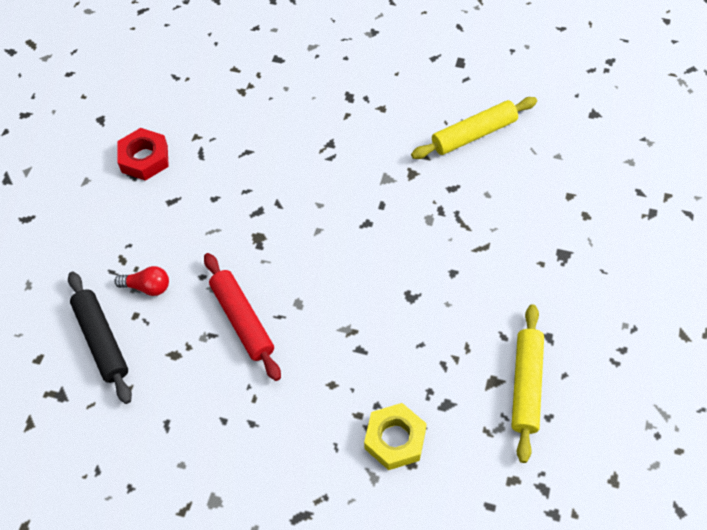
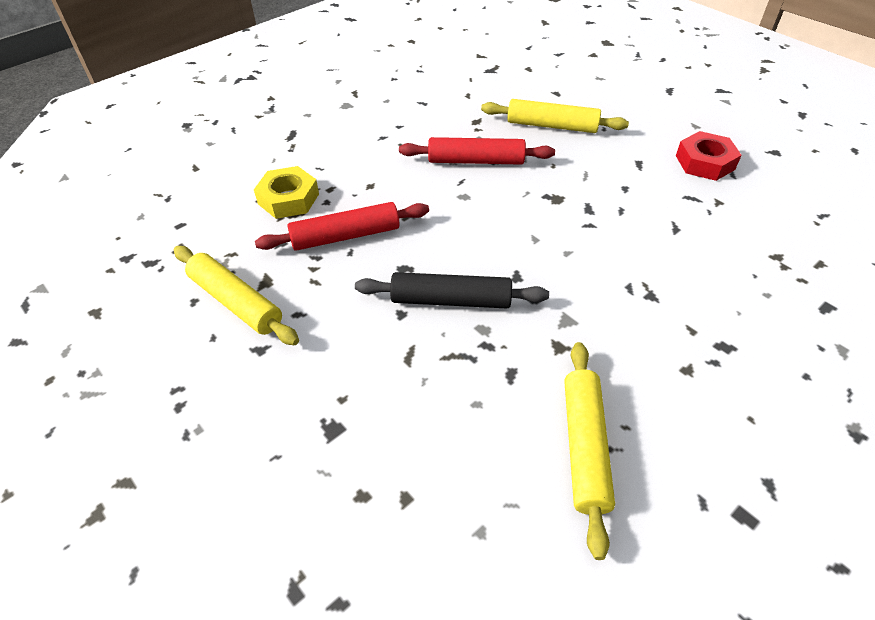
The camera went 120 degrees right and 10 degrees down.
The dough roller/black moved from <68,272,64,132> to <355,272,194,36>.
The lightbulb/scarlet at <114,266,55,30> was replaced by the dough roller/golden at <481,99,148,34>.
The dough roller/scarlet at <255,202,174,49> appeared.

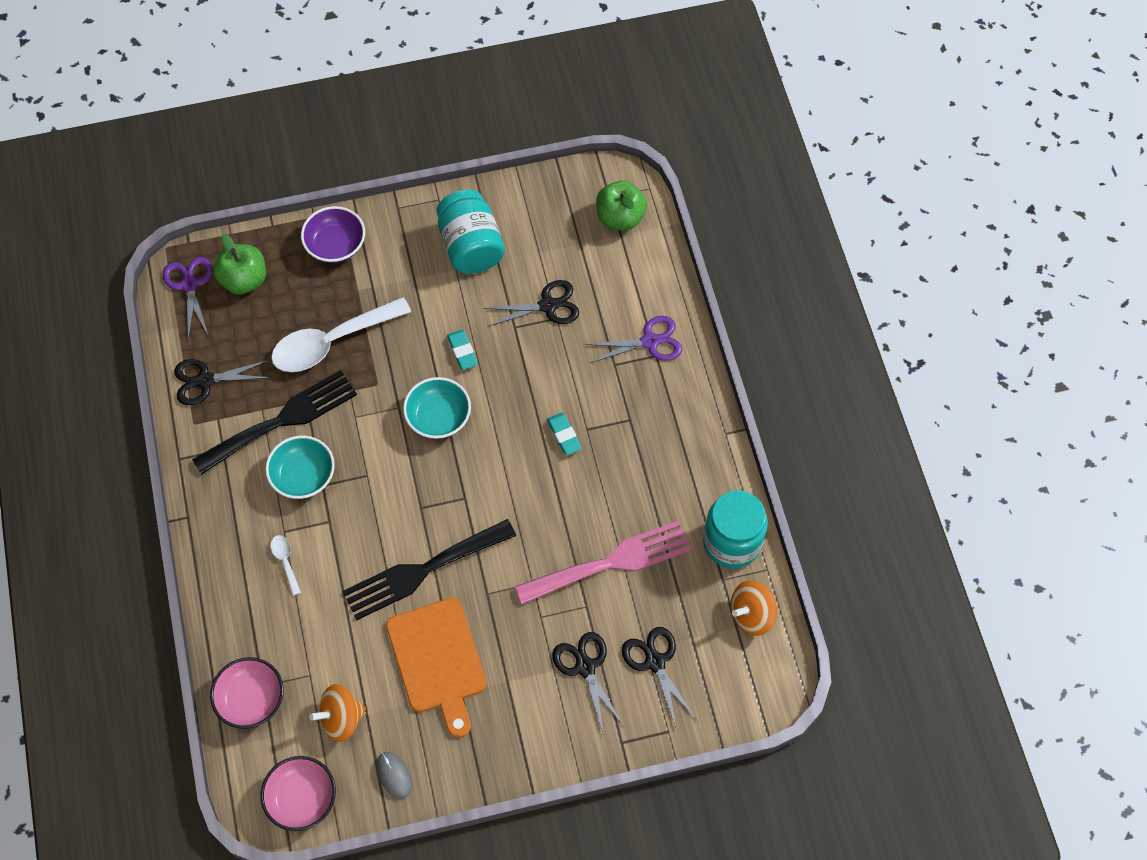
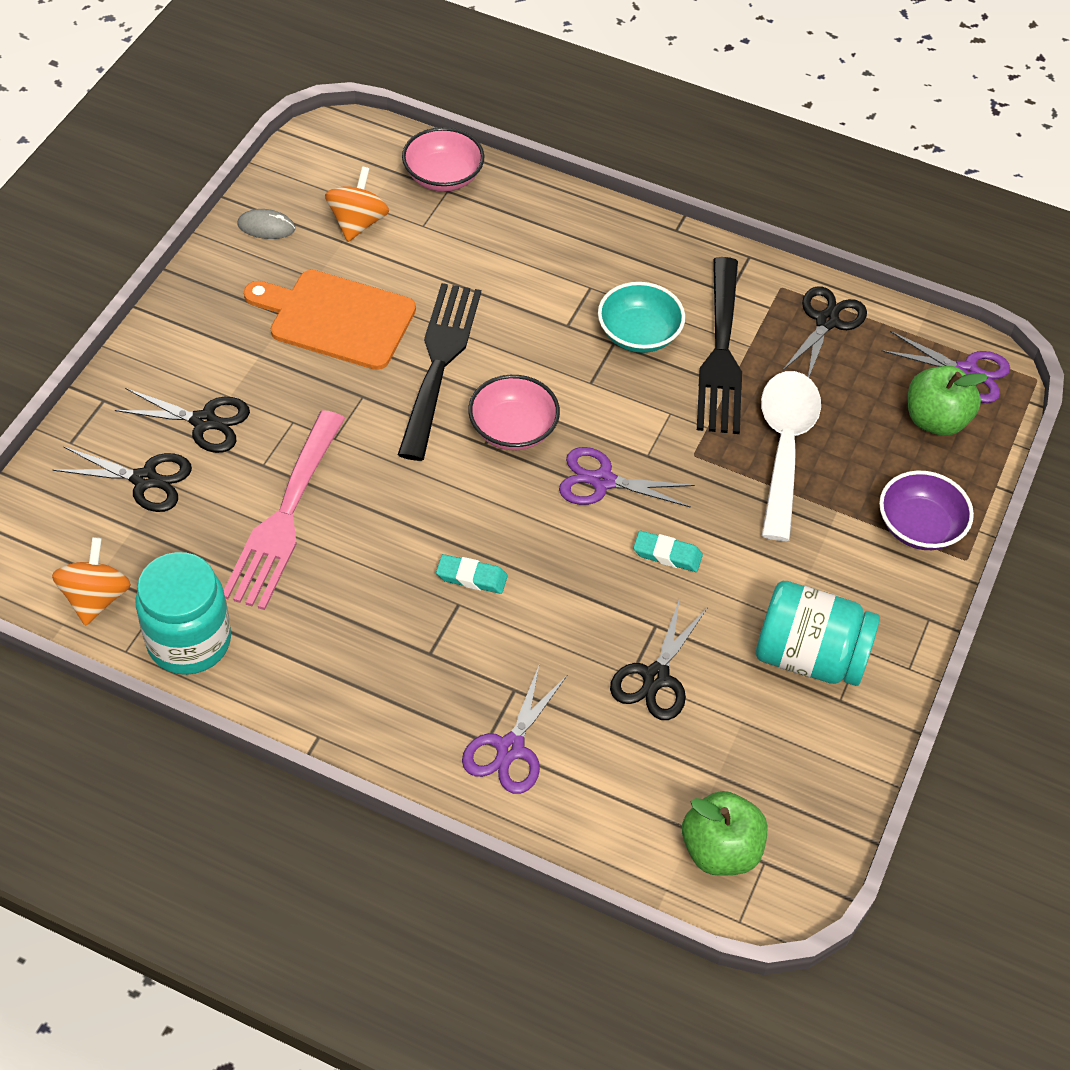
The camera went 125 degrees right and 10 degrees down.
The bowl/pink moved from <261,756,75,75> to <468,375,92,75>.
The spoon/pure white at <270,535,31,61> disappeared.
The bowl/aqua at <403,377,68,62> was replaced by the scissors/purple at <559,447,136,61>.

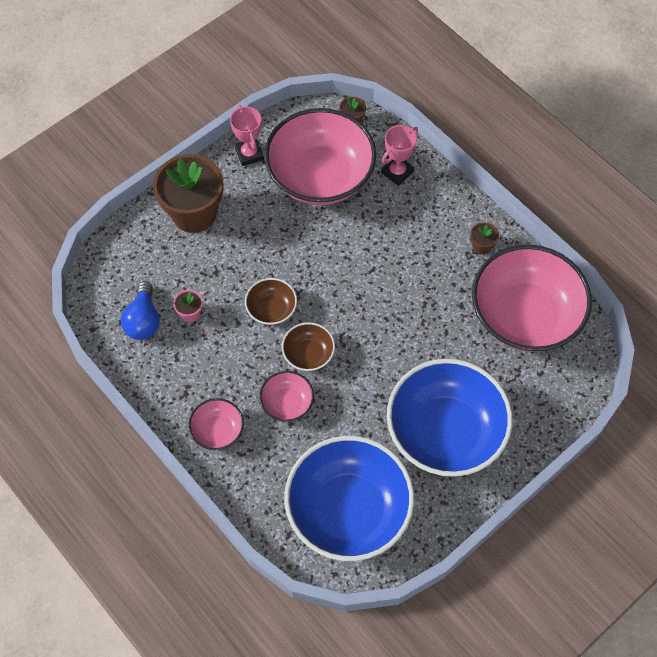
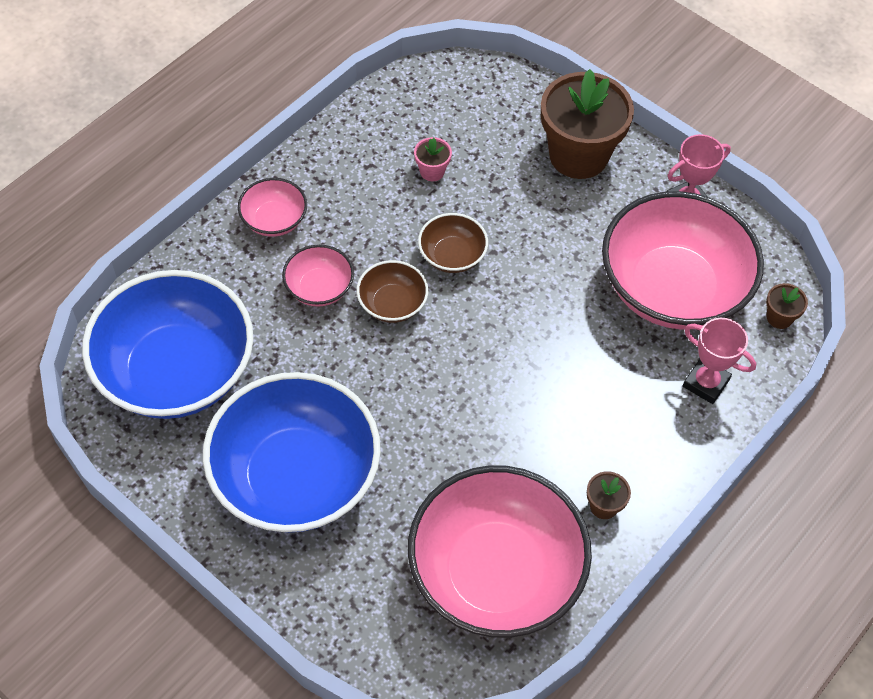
The camera went 80 degrees right and 5 degrees down.
The lightbulb/cobalt at <121,281,39,59> disappeared.

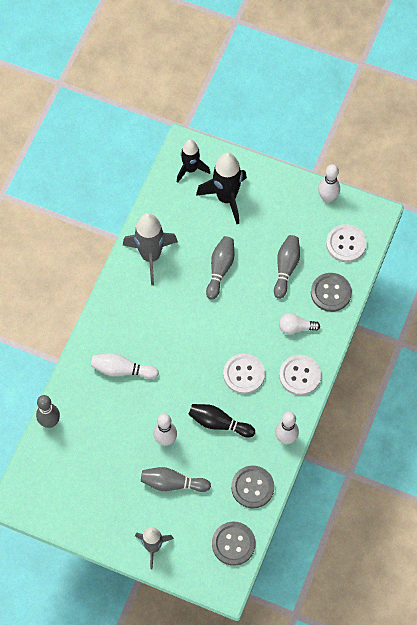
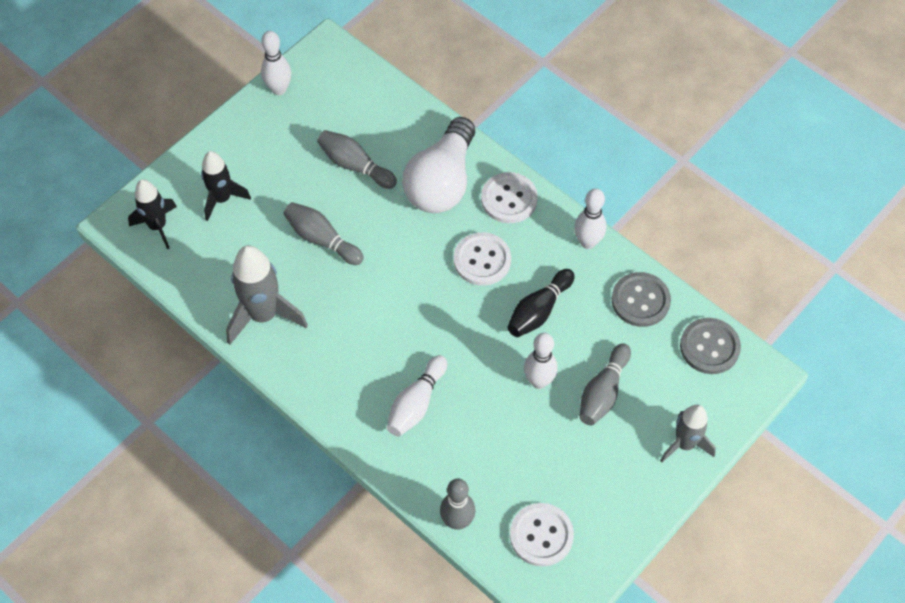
The camera went 70 degrees left and 5 degrees down.
The rocket/black at <196,152,51,72> changed to 0.65 times the size.
The lightbulb/pure white at <279,313,41,22> changed to 2.15 times the size.
The sewing button/grey at <311,273,41,39> disappeared.
The sewing button/pure white moved from <326,224,41,38> to <510,503,64,64>.

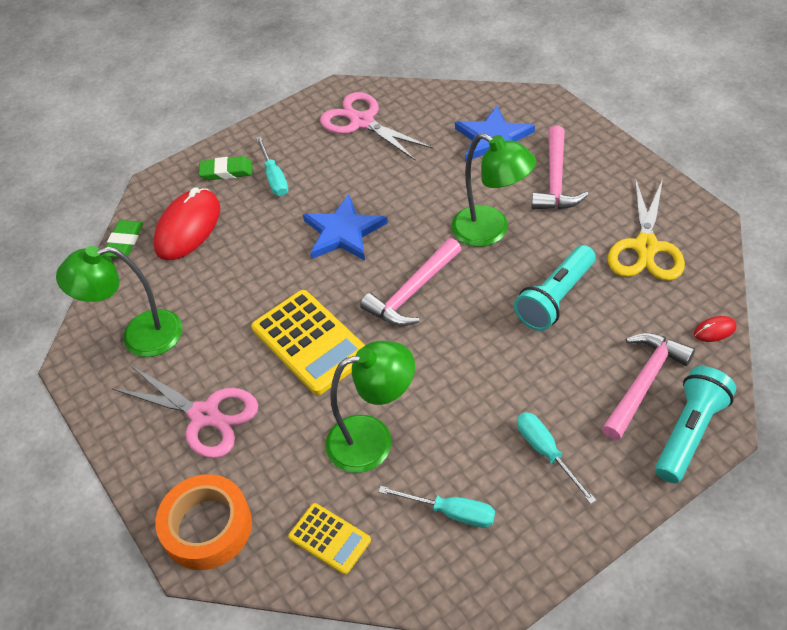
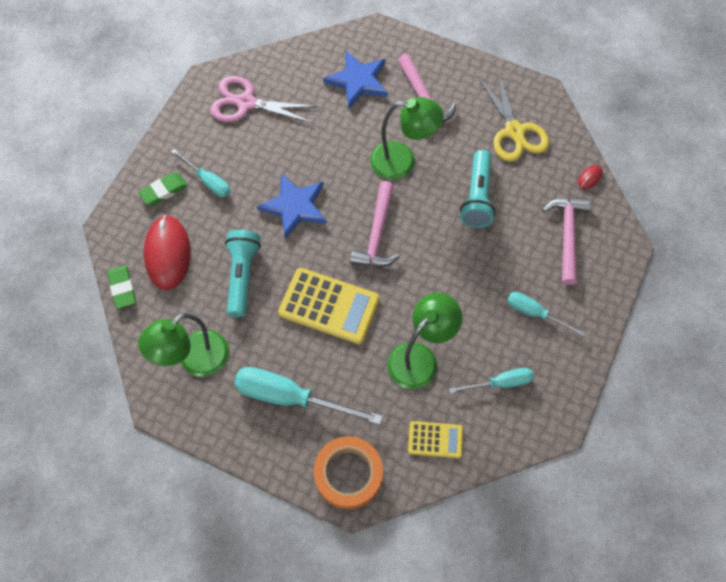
The camera went 35 degrees left and 15 degrees up.
The scissors/pink at <113,365,145,93> was replaced by the flat screwdriver/aqua at <234,367,149,58>.
The flashlight/aqua moved from <655,366,81,117> to <225,230,36,87>.

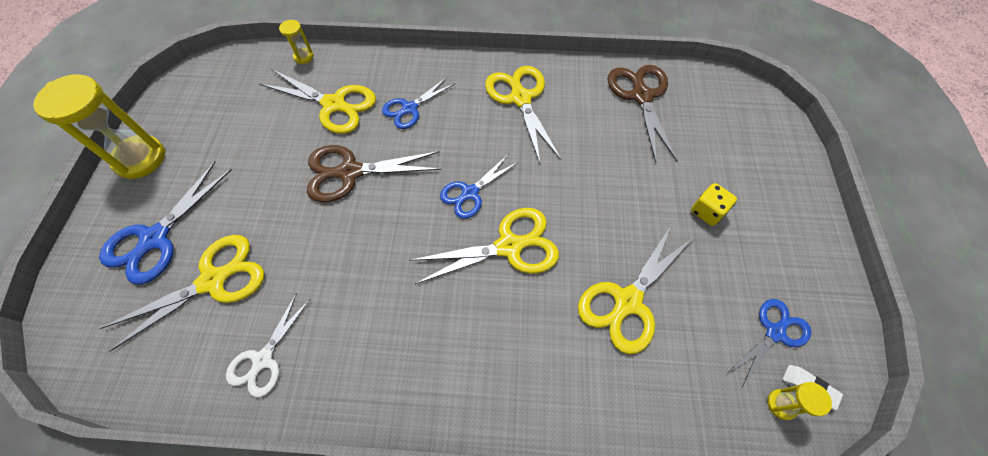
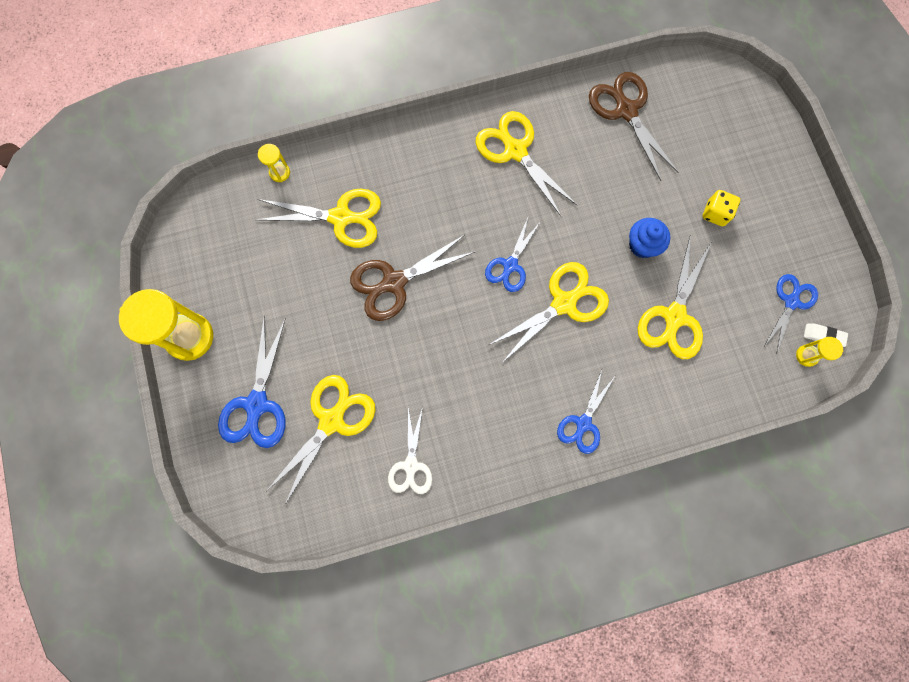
The camera went 20 degrees left and 15 degrees up.
The scissors/cobalt moved from <382,77,74,52> to <557,370,59,84>.
The cupcake/cobalt at <629,218,41,40> appeared.

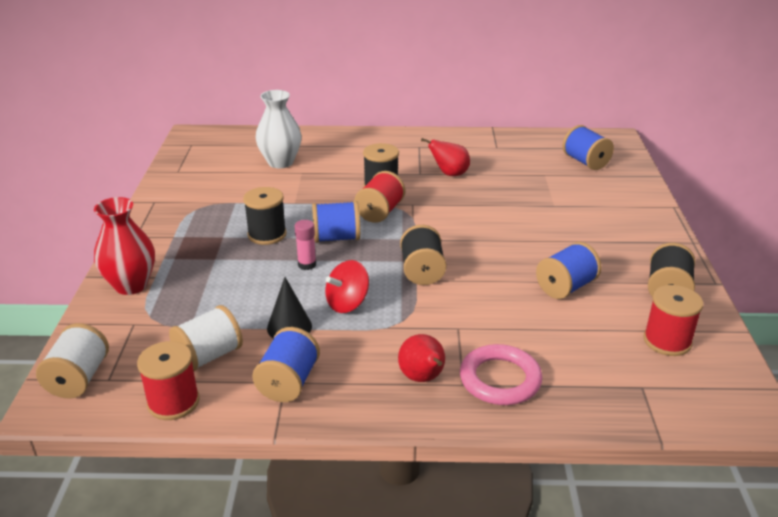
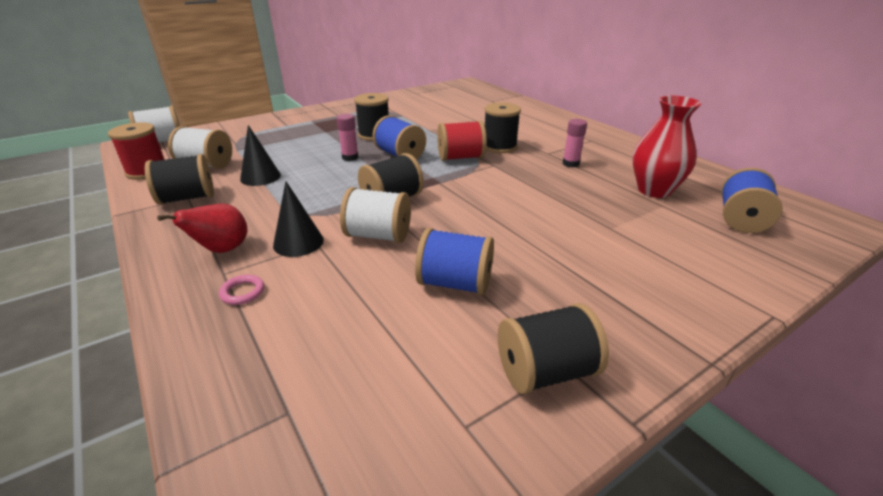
The camera went 55 degrees right and 0 degrees up.
The vase/scarlet moved from <94,197,61,98> to <632,96,69,102>.
The reel of thread/cobalt at <252,327,68,75> became the reel of thread/black at <145,154,69,51>.
The vase/pure white at <256,90,46,78> disappeared.
The toy top/scarlet at <325,260,44,53> disappeared.
The toy pear/scarlet at <421,138,49,38> was replaced by the glue stick/pink at <563,119,24,48>.
The ring/pink at <460,344,82,61> changed to 0.45 times the size.
The reel of thread/scarlet at <644,285,59,71> disappeared.
The cone shape/black at <273,181,51,76> appeared.
The reel of thread/pure white at <340,187,71,56> appeared.

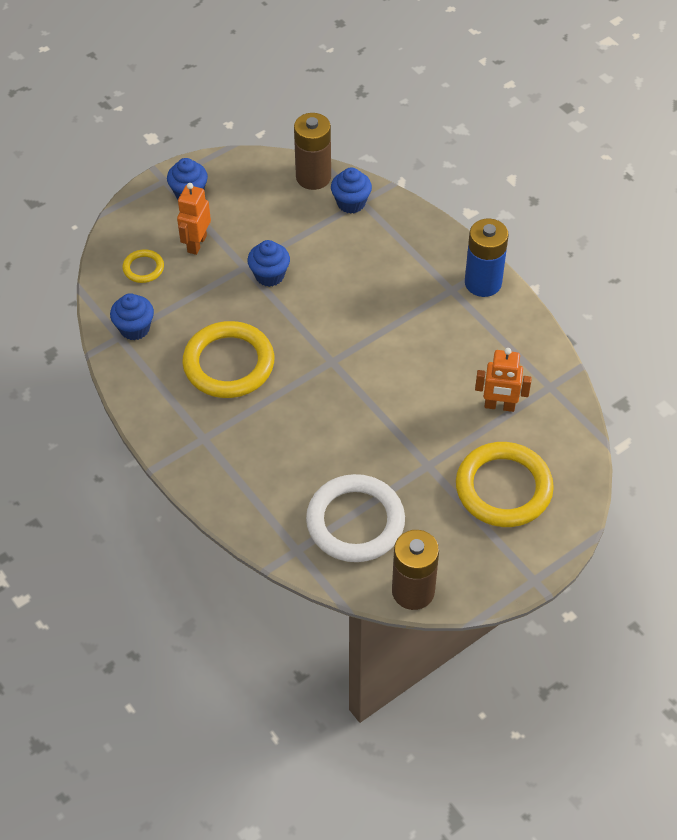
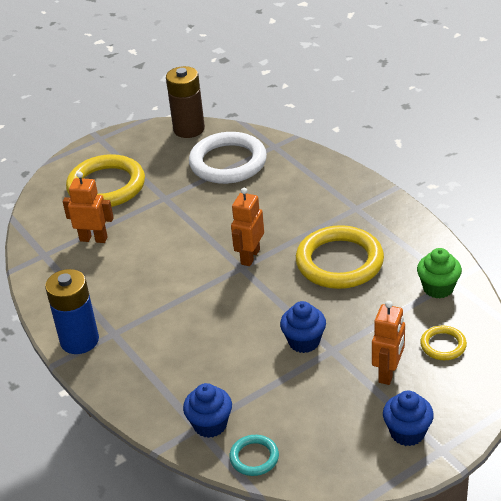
The camera went 175 degrees left and 15 degrees down.
The cupcake/cobalt at <110,293,44,47> became the cupcake/green at <417,248,45,51>.
The power cell/brown at <294,113,37,77> was replaced by the ring/aqua at <229,435,50,41>.
The robot/bright orange at <231,188,33,78> appeared.

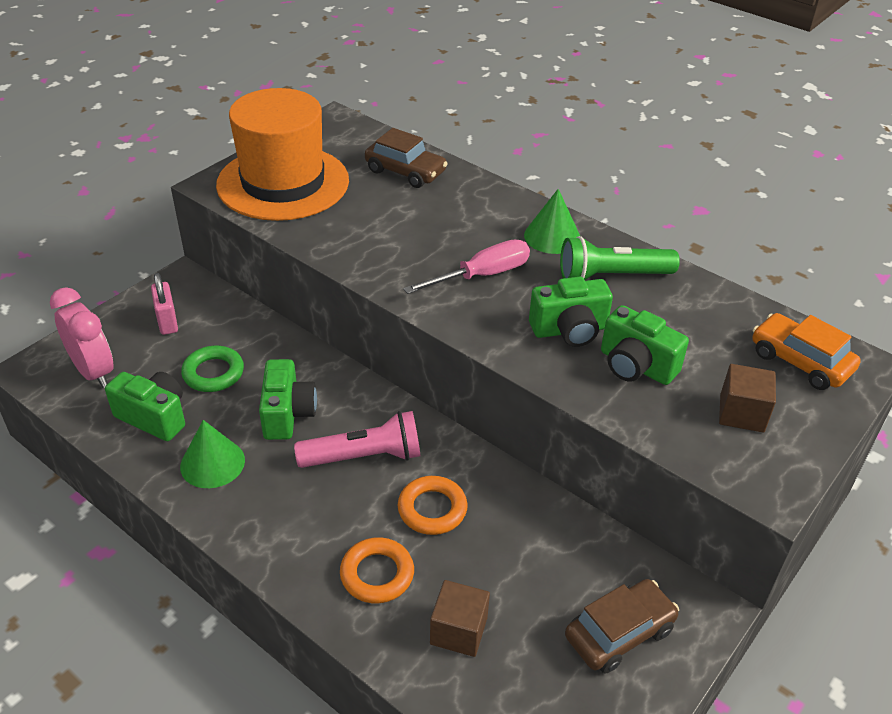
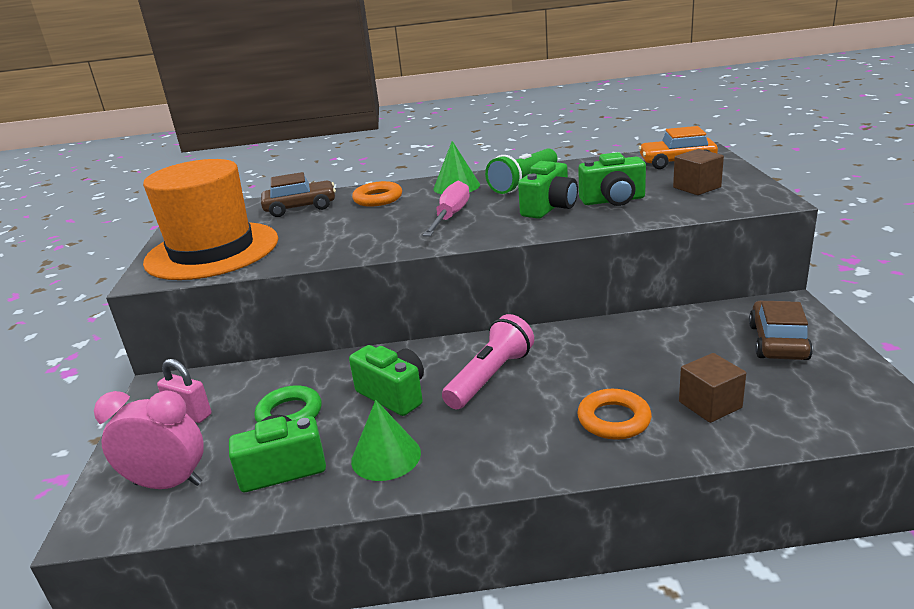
The camera went 40 degrees left and 15 degrees down.
The ring/bright orange moved from <397,476,71,59> to <352,181,50,26>.

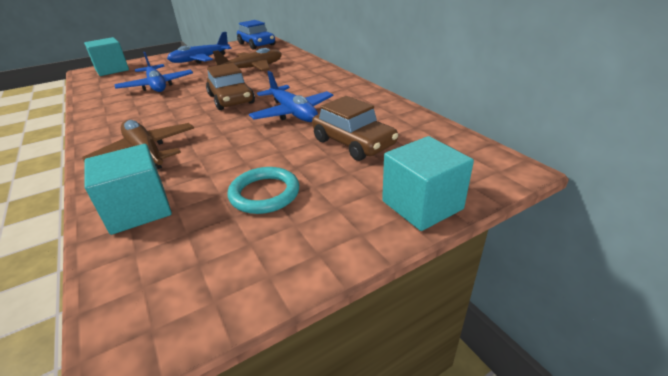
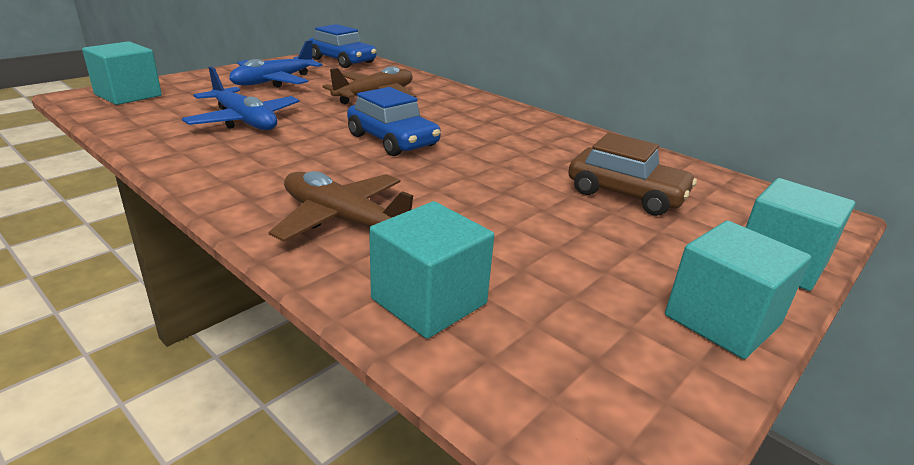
The camera went 20 degrees left and 5 degrees down.
The car/brown at <206,63,49,47> became the car/cobalt at <347,87,94,69>.
The ring/aqua at <228,167,71,47> disappeared.
The aeroplane/cobalt at <249,71,84,51> disappeared.
The solid cube/aqua at <665,221,146,138> appeared.

